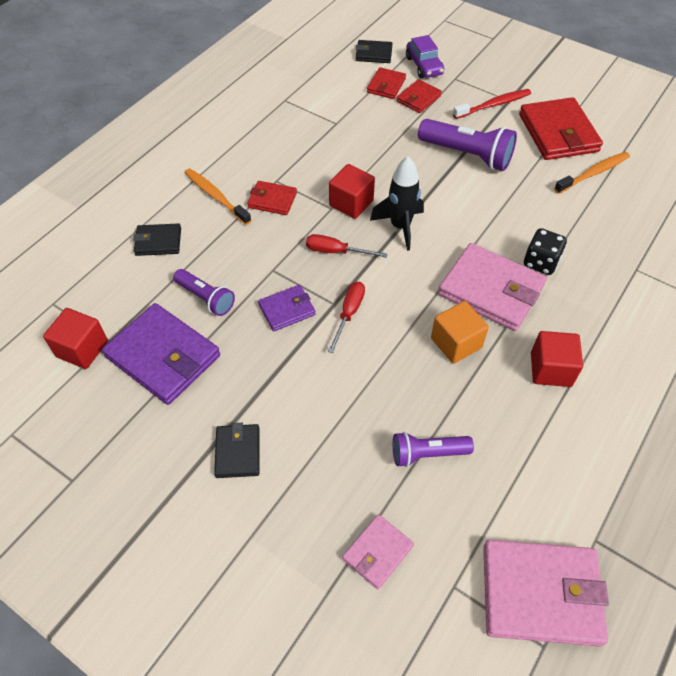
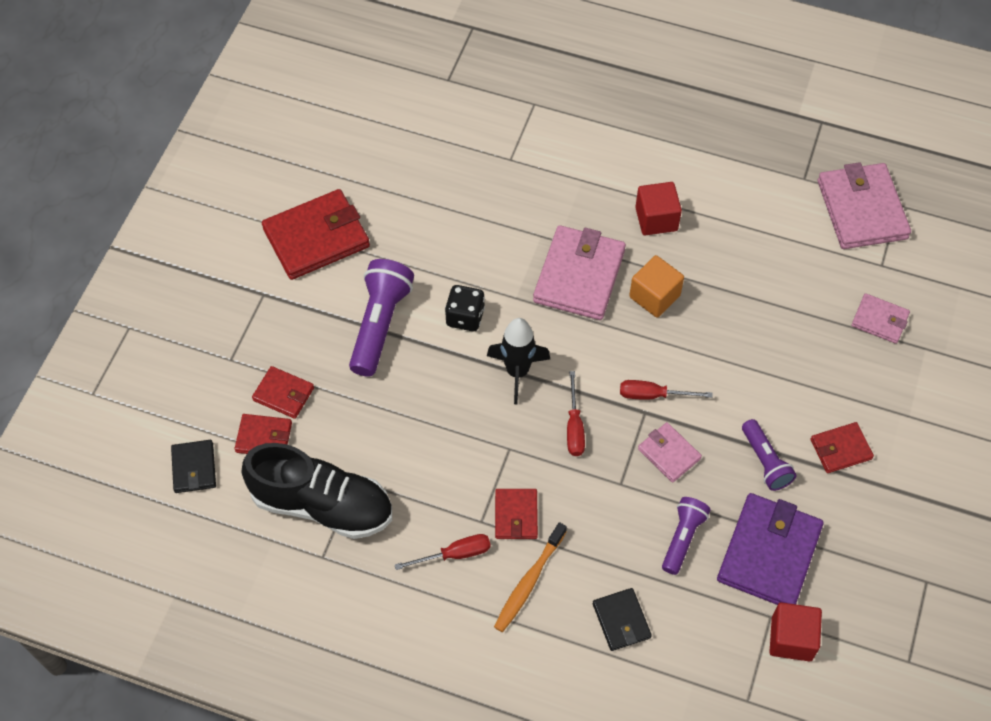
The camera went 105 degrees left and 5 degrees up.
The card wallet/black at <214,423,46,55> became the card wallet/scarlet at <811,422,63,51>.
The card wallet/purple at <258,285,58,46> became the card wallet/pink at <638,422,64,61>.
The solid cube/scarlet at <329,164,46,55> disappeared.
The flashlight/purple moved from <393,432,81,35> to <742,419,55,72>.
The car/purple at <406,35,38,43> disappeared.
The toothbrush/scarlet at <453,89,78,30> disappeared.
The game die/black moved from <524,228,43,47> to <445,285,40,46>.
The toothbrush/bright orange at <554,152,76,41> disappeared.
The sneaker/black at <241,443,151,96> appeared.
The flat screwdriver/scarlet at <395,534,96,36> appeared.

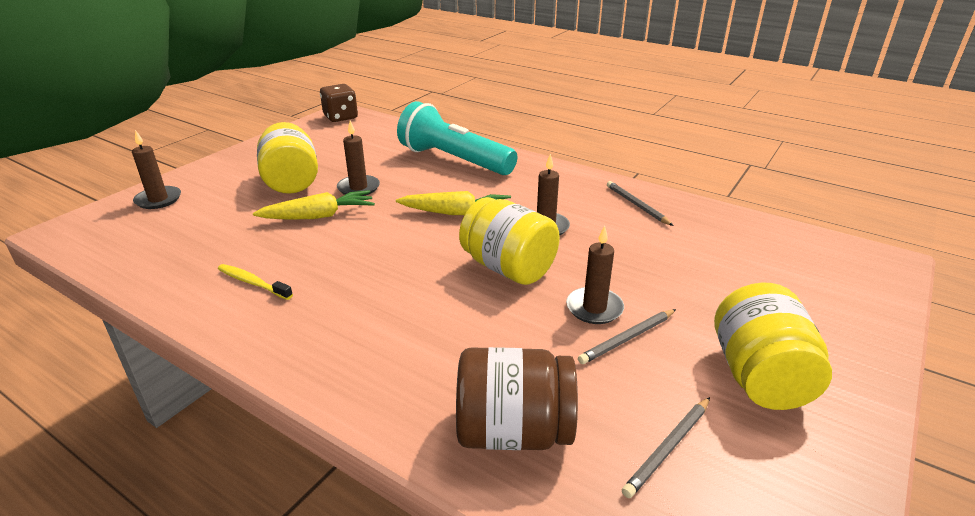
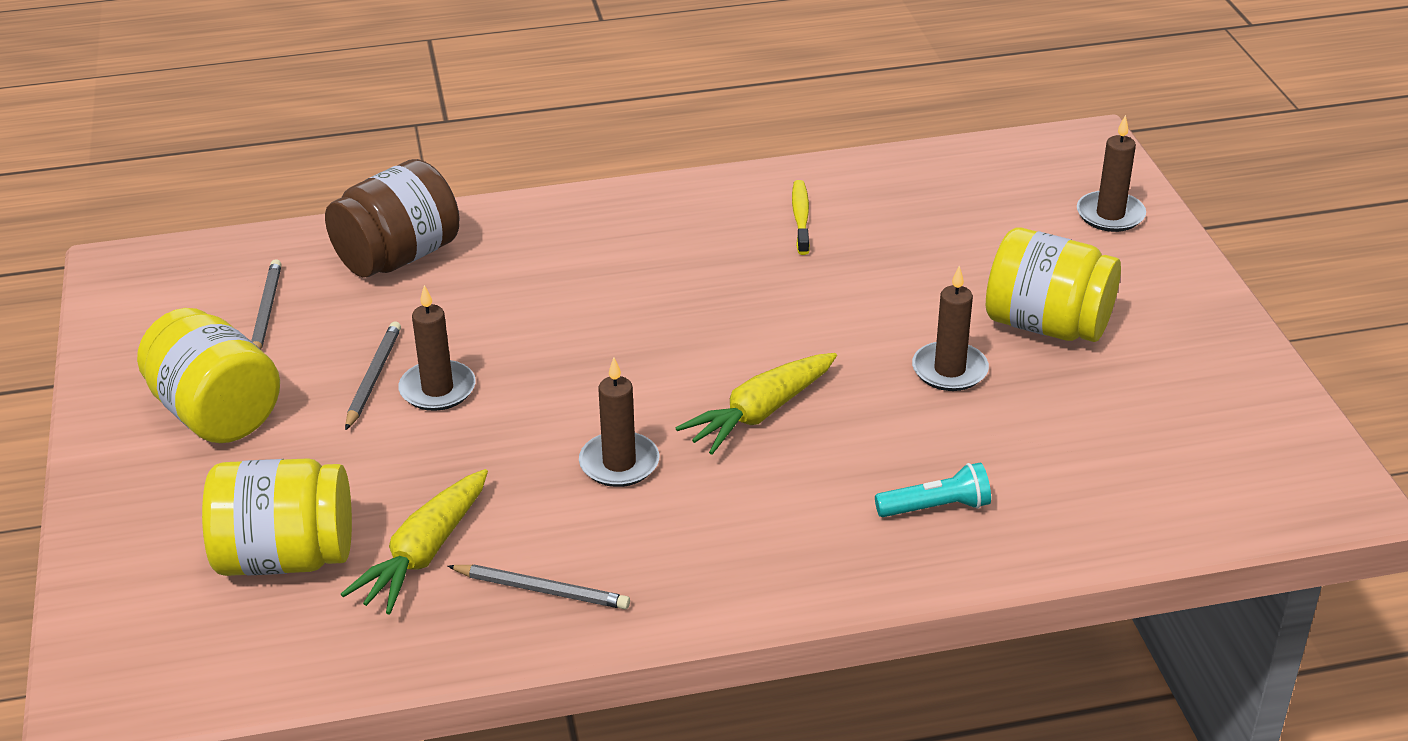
The camera went 135 degrees right and 5 degrees up.
The toothbrush/golden at <218,264,75,36> turned 75 degrees counterclockwise.
The toy carrot/golden moved from <253,190,122,30> to <341,469,147,145>.
The game die/brown at <320,84,38,38> disappeared.
The flashlight/aqua at <397,101,120,74> changed to 0.43 times the size.
The jam jar/golden moved from <459,197,101,88> to <202,458,150,118>.

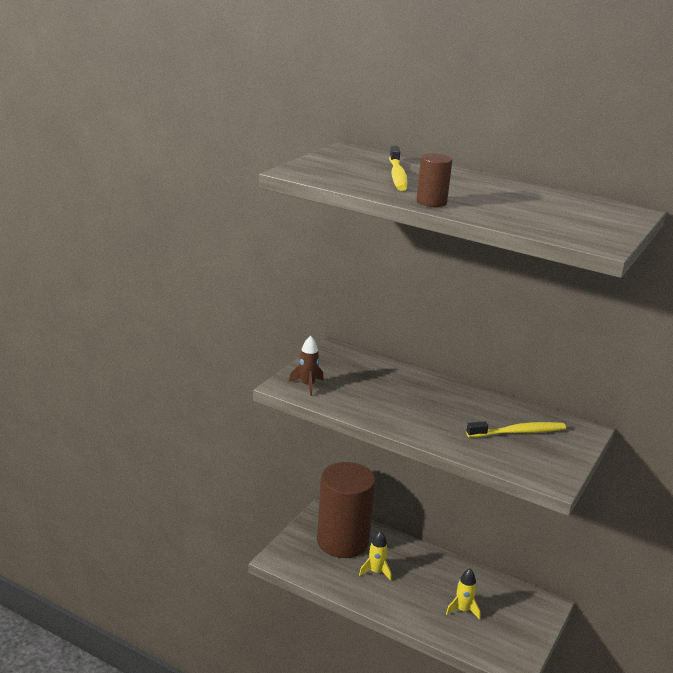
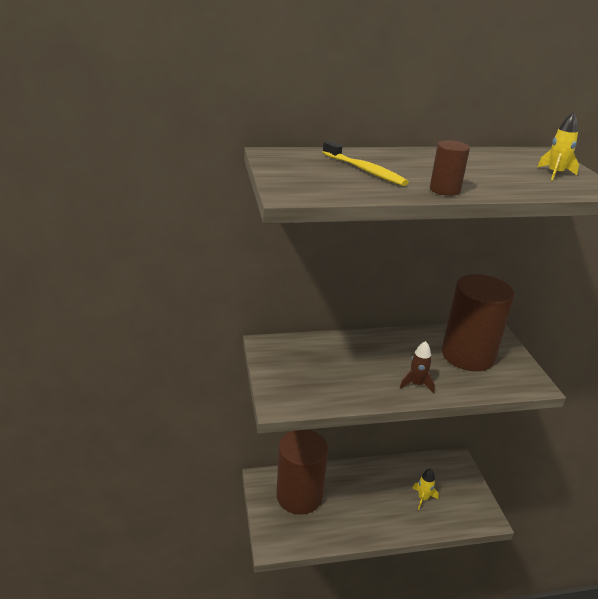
The camera went 40 degrees left and 5 degrees up.
The rocket/brown moved from <289,336,35,60> to <400,341,35,53>.
The rocket/golden moved from <359,531,32,50> to <538,112,41,69>.
The toothbrush/golden at <466,421,100,17> was replaced by the solid cylinder/brown at <442,274,72,97>.

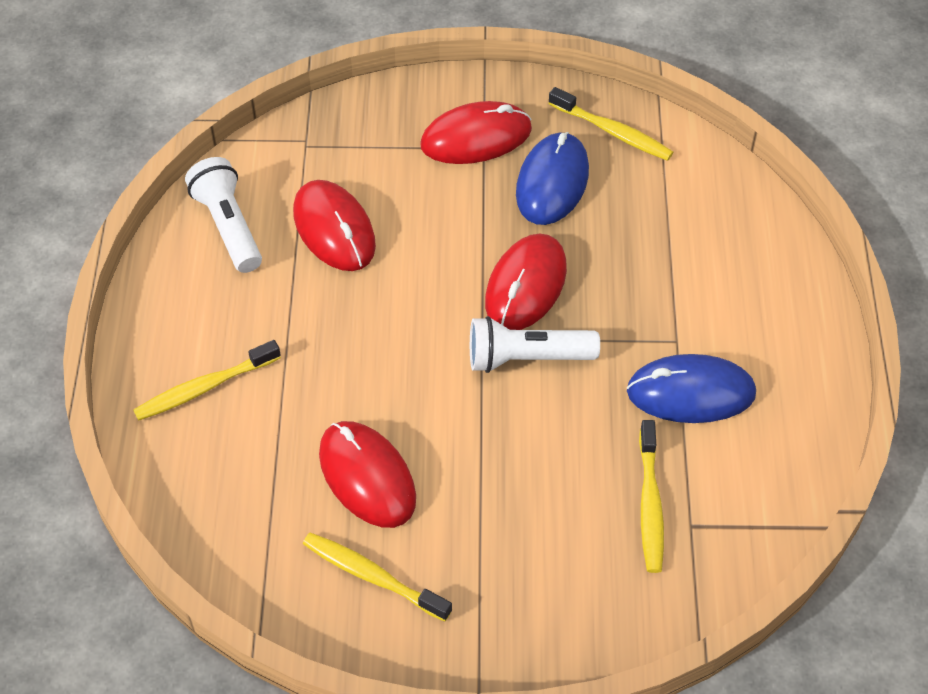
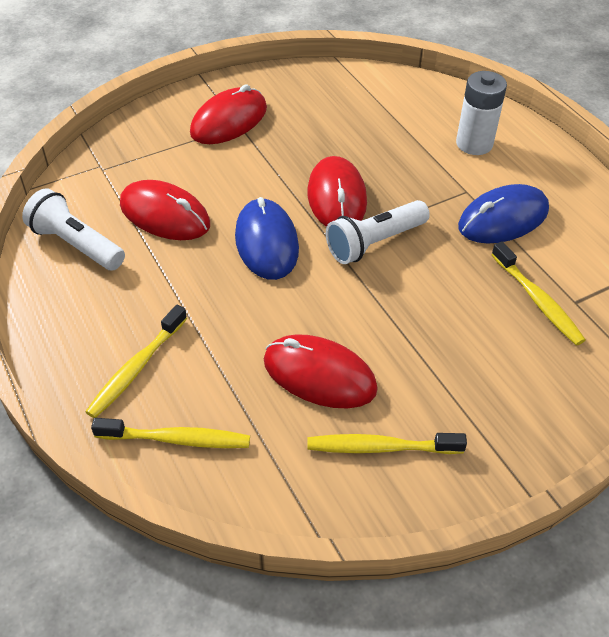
The camera went 30 degrees left and 5 degrees down.
The mouse/cobalt moved from <516,132,73,93> to <235,197,64,83>.
The toothbrush/golden moved from <549,87,124,74> to <91,418,159,30>.
The power cell/pure white at <456,71,51,84> appeared.

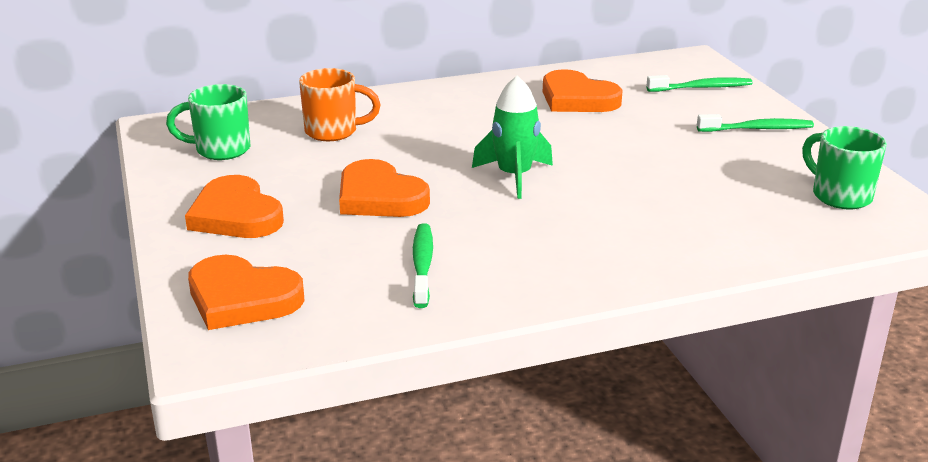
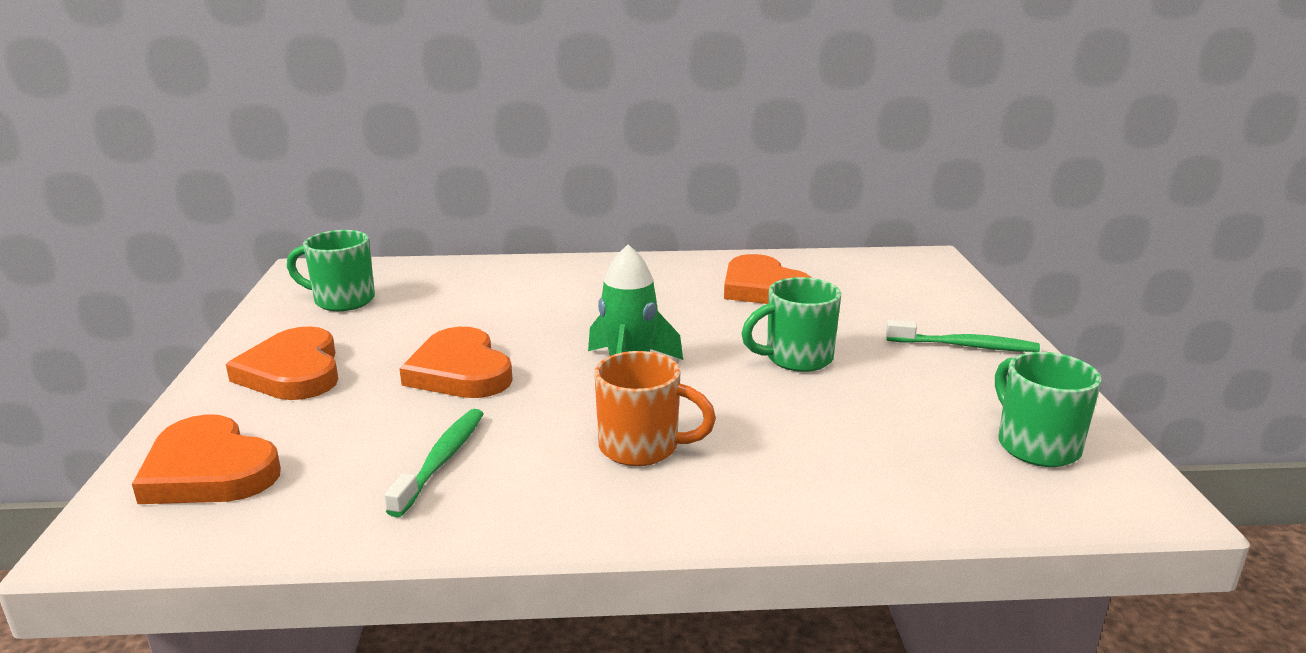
The camera went 15 degrees right and 5 degrees down.
The mug/bright orange moved from <299,68,82,73> to <594,351,122,115>.
The toothbrush/green at <647,75,106,17> disappeared.
The mug/green at <741,277,100,95> appeared.

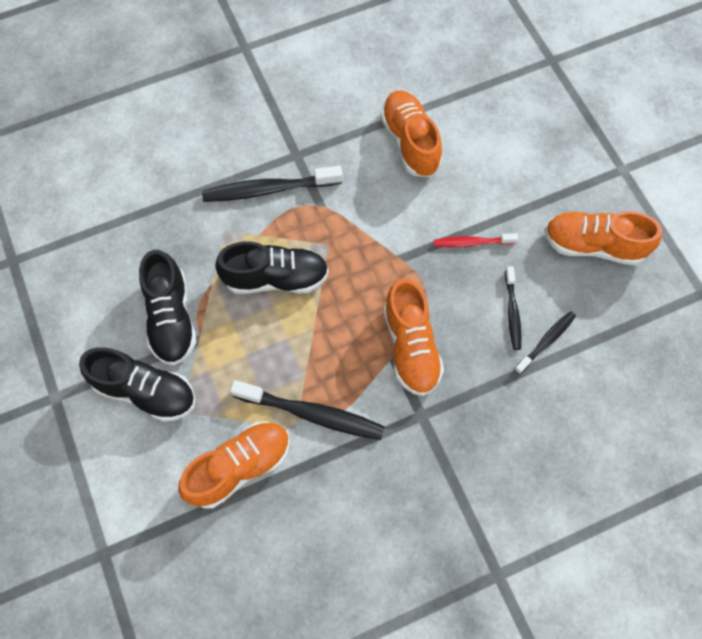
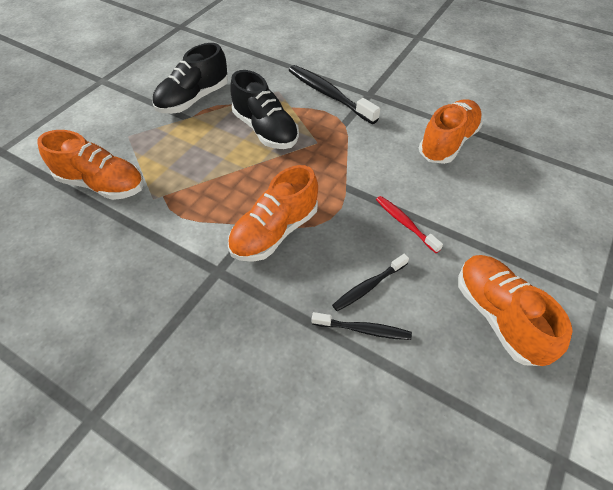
The camera went 55 degrees right and 15 degrees down.
The sneaker/black at <79,347,116,75> disappeared.
The toothbrush/black at <230,380,155,60> disappeared.

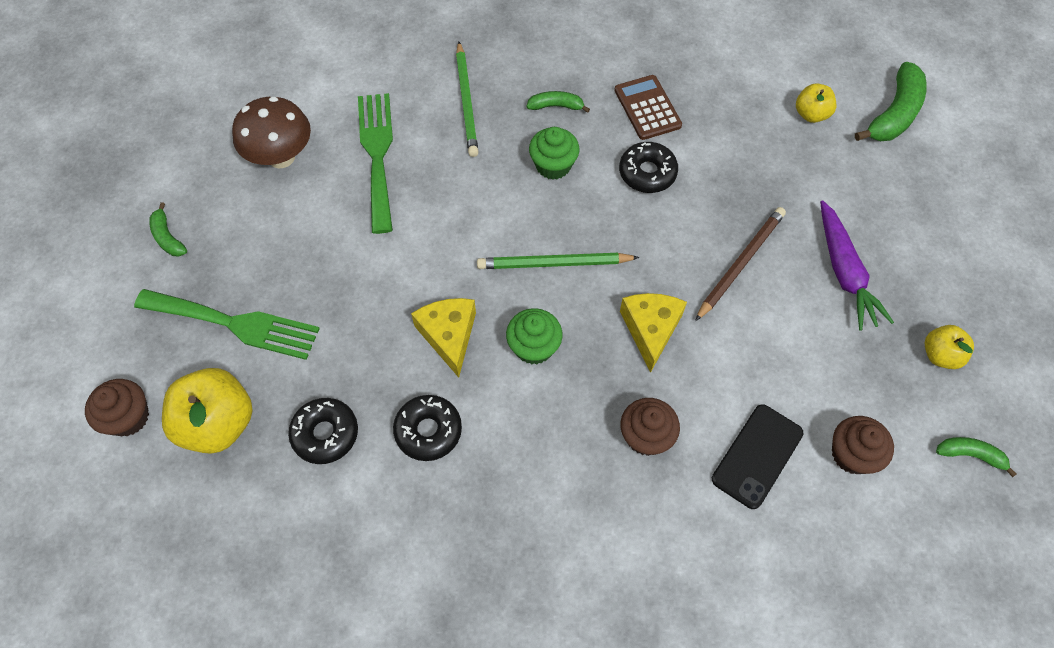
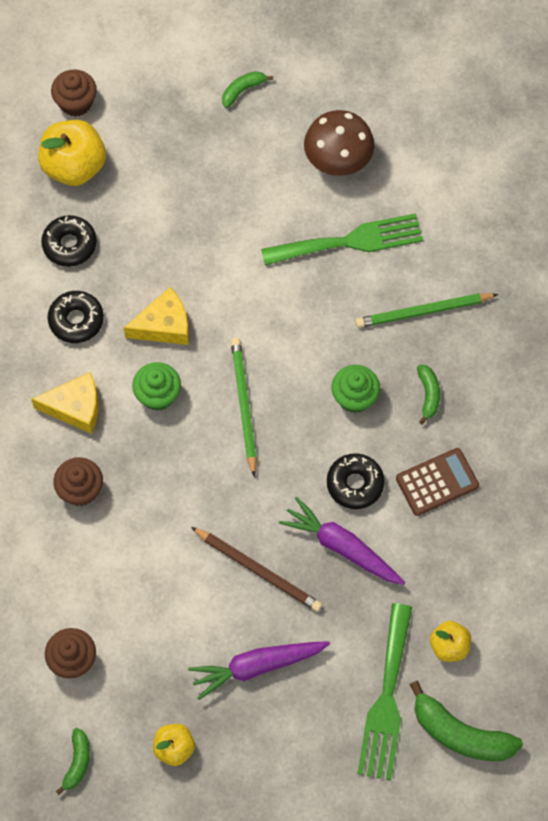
The camera went 85 degrees right and 5 degrees up.
The table fork/green moved from <134,289,186,71> to <358,603,54,177>.
The cheese/golden moved from <620,293,67,80> to <31,372,68,62>.
The smartphone/black at <712,404,92,105> disappeared.
The toy carrot/purple at <279,497,126,88> appeared.

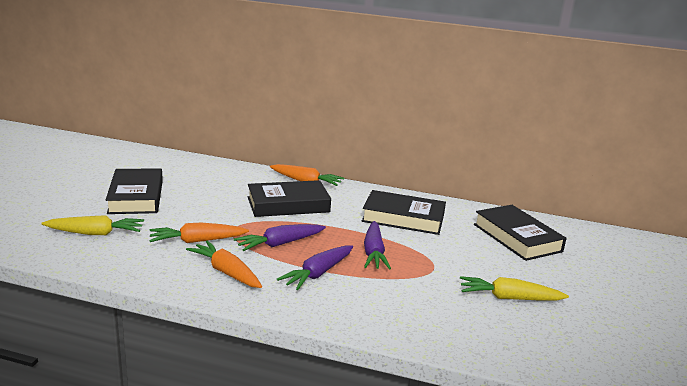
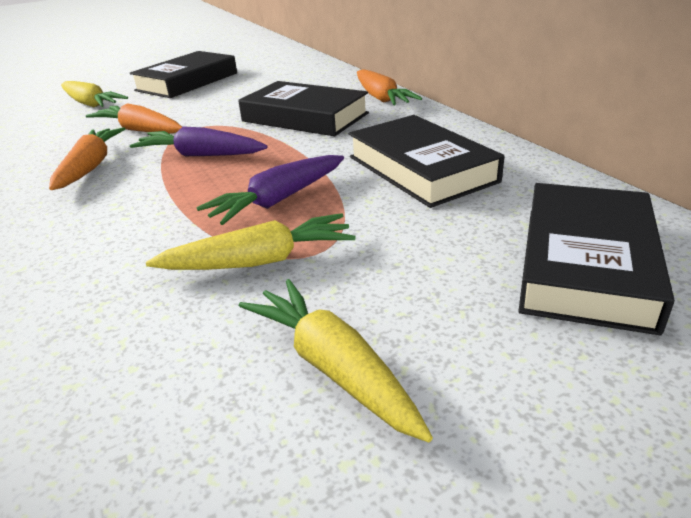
The camera went 50 degrees right and 10 degrees up.
The toy carrot/purple at <277,245,76,45> disappeared.
The toy carrot/golden at <146,213,210,57> appeared.

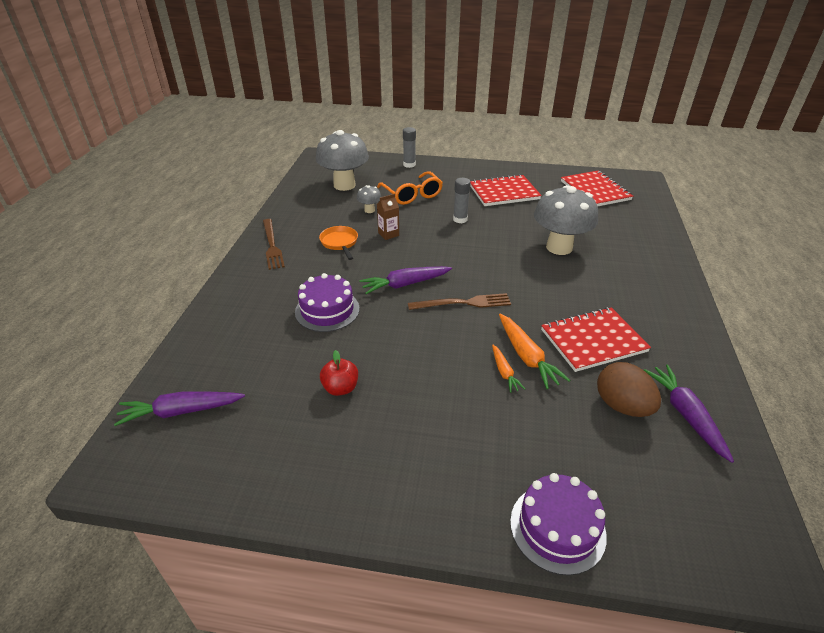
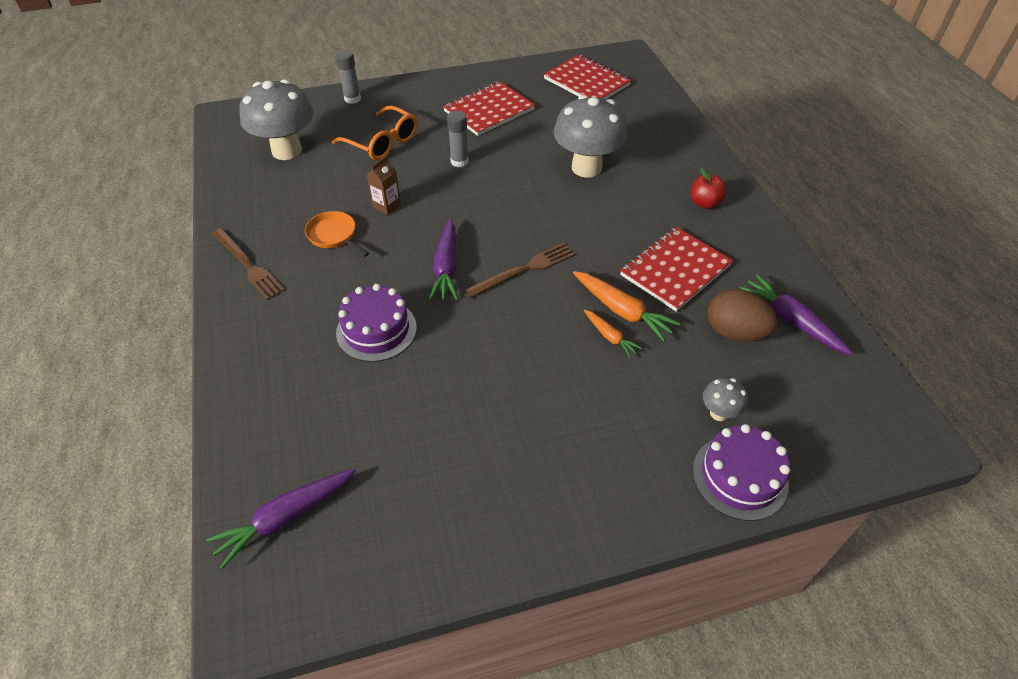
The camera went 25 degrees left and 10 degrees up.
The toy apple/scarlet moved from <320,350,38,46> to <691,168,36,41>.
The toadstool/grey moved from <356,185,25,28> to <703,377,45,44>.
The toy carrot/purple at <359,266,93,28> turned 45 degrees counterclockwise.

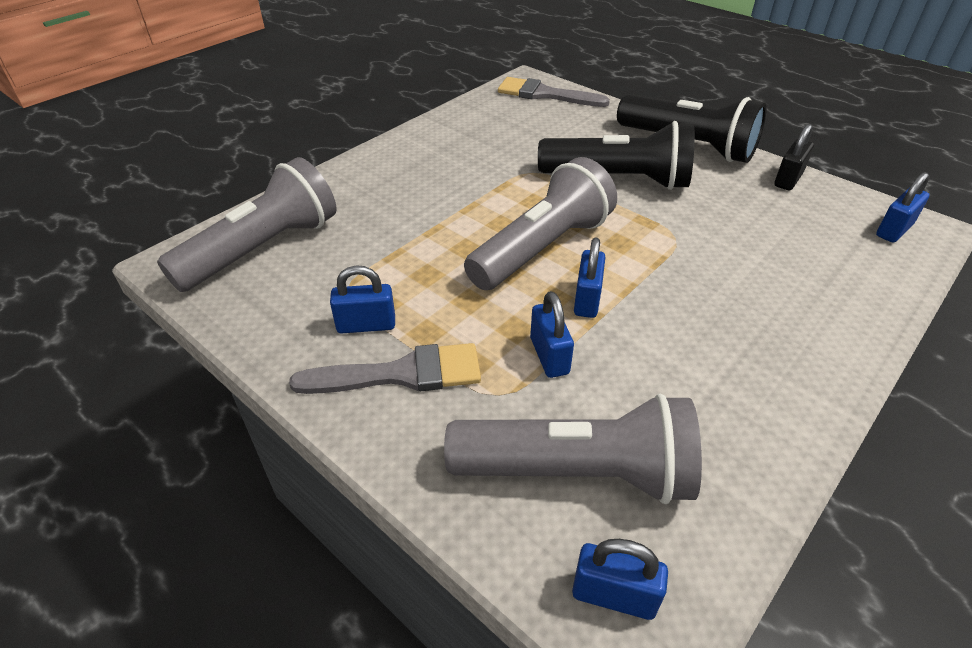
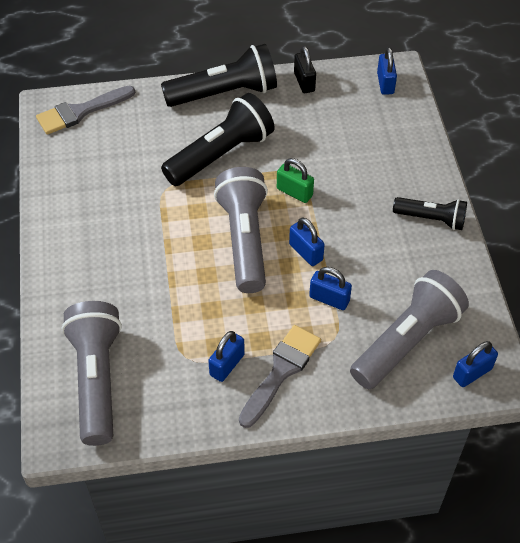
The camera went 50 degrees left and 10 degrees up.
The lock/green at <277,158,37,45> appeared.
The flashlight/black at <393,197,74,33> appeared.

